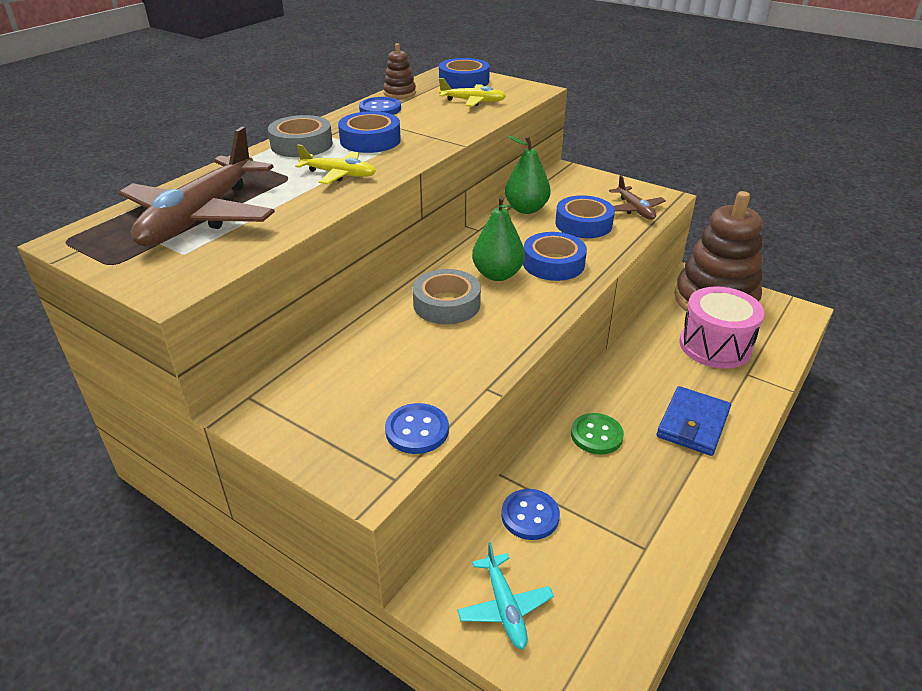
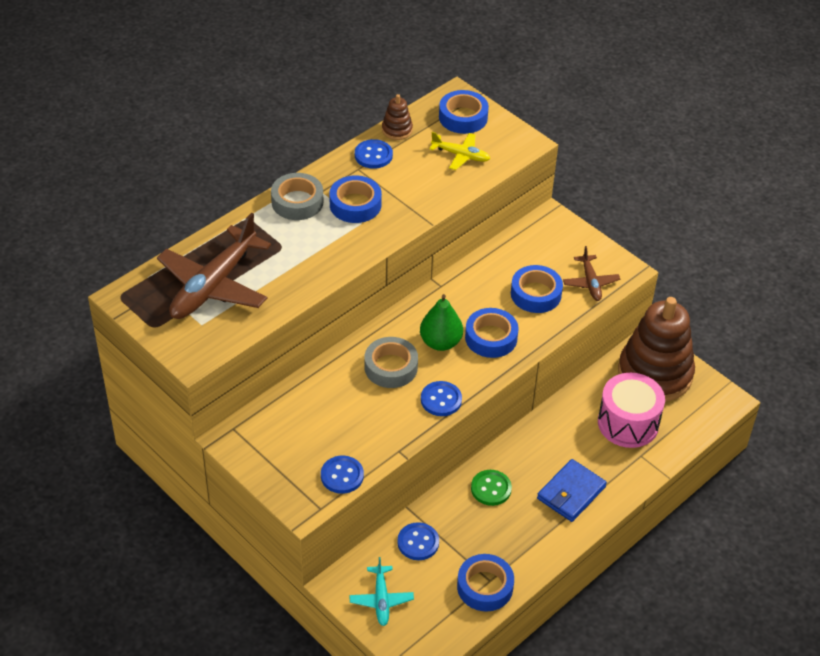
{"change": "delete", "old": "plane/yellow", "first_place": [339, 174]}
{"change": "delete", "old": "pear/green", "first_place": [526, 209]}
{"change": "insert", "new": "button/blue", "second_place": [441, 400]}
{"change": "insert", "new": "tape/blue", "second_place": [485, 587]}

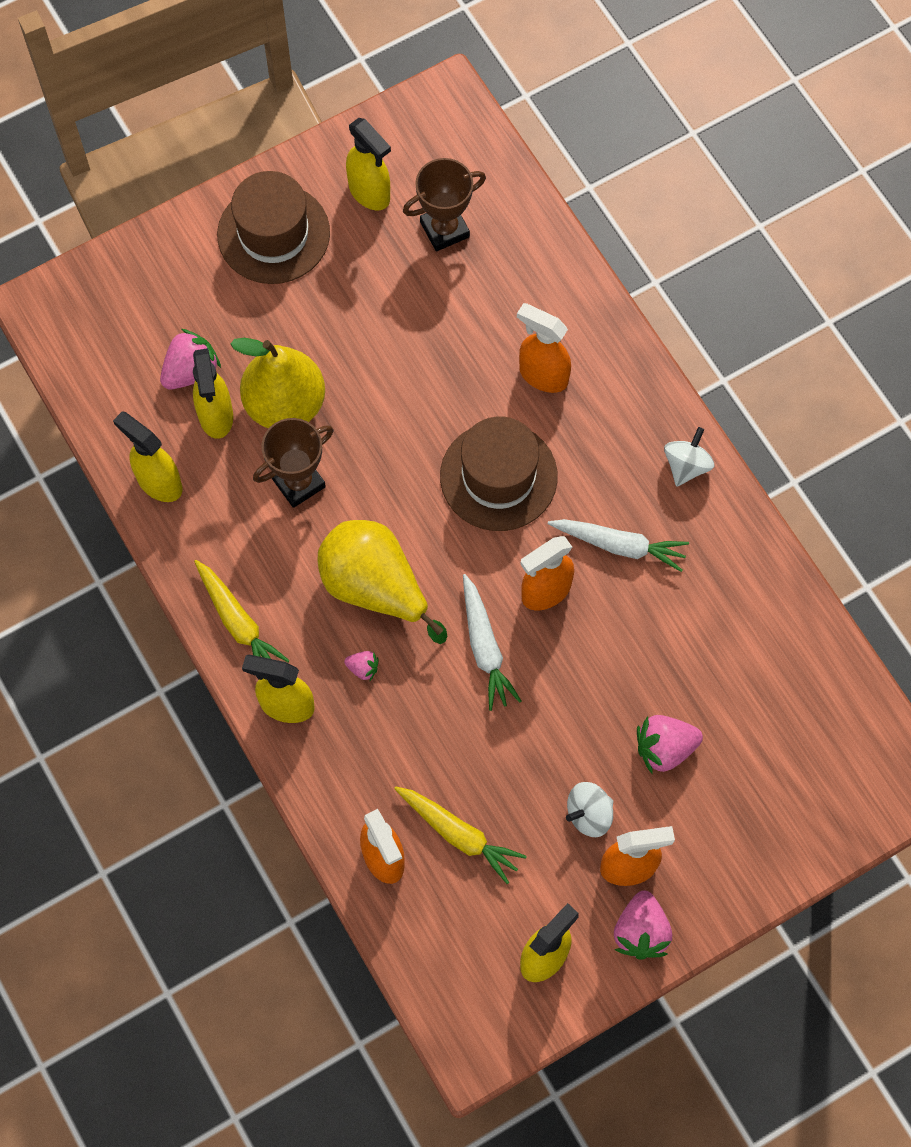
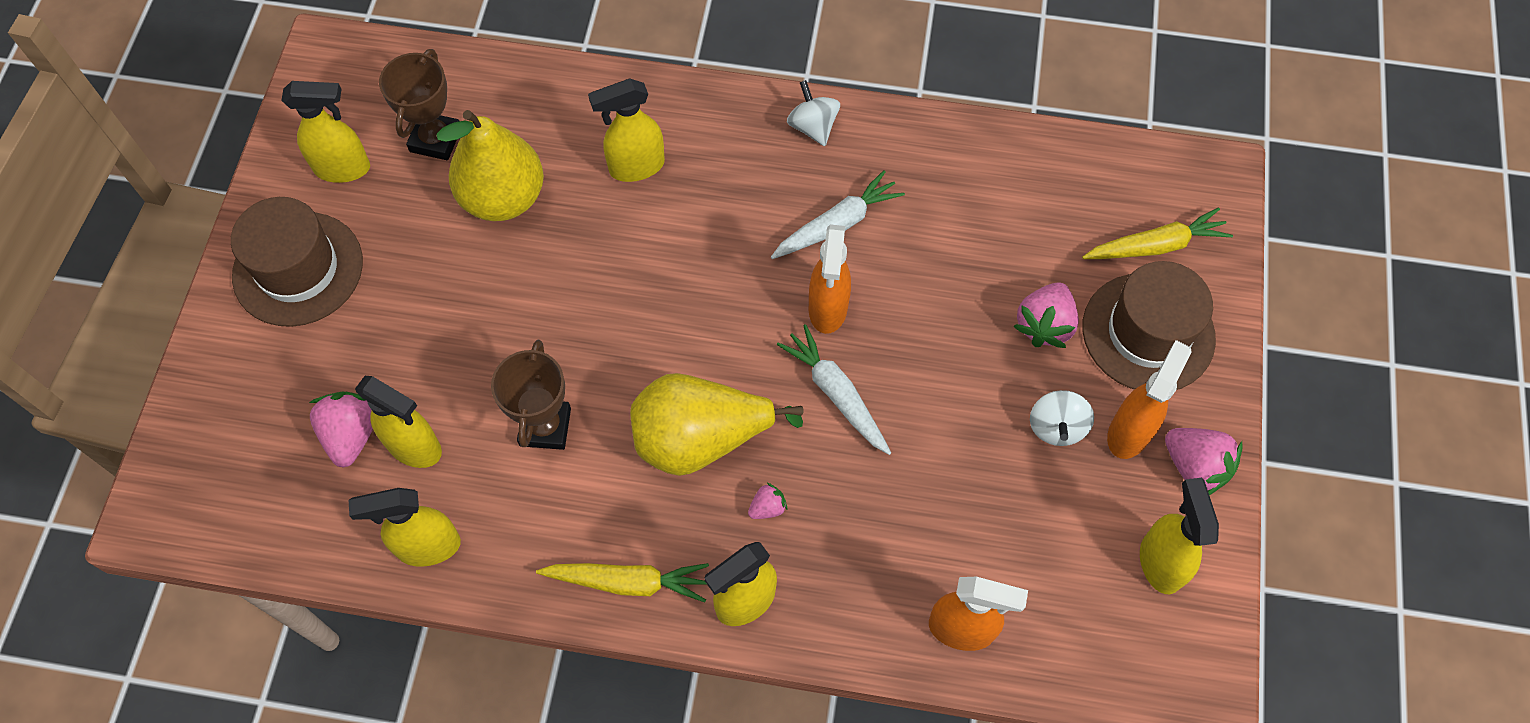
{"change": "move", "old": "pear/yellow", "first_place": [285, 404], "second_place": [503, 198]}
{"change": "move", "old": "carrot/yellow", "first_place": [459, 834], "second_place": [1156, 246]}
{"change": "move", "old": "hat/brown", "first_place": [498, 476], "second_place": [1148, 332]}
{"change": "rotate", "old": "carrot/white", "first_place": [485, 648], "second_place": [836, 394], "degrees": -150}
{"change": "recolor", "old": "spray bottle/orange", "new": "spray bottle/yellow", "first_place": [542, 375], "second_place": [636, 167]}

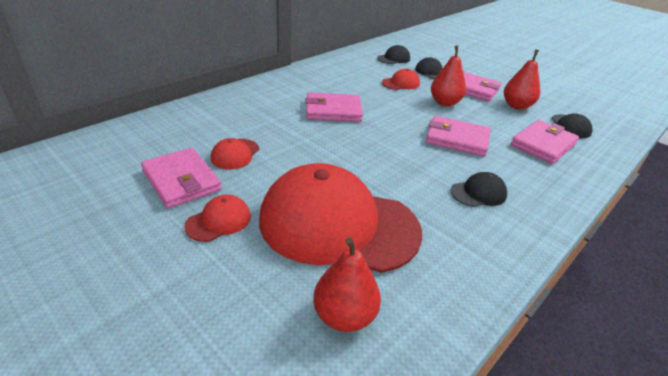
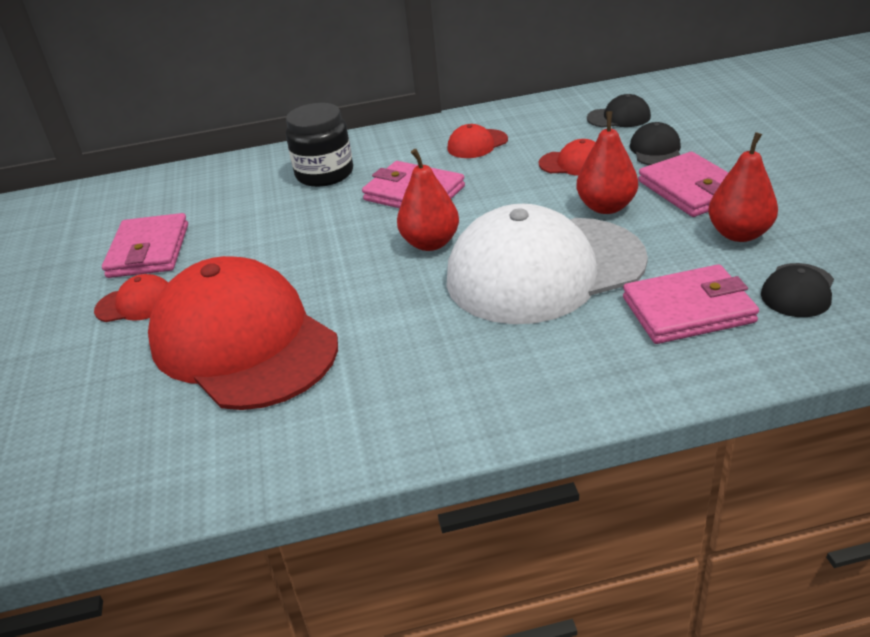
{"change": "move", "old": "cap/red", "first_place": [235, 154], "second_place": [477, 144]}
{"change": "move", "old": "pear/red", "first_place": [344, 316], "second_place": [430, 243]}
{"change": "replace", "old": "wallet/pink", "new": "cap/white", "first_place": [457, 139], "second_place": [544, 270]}
{"change": "delete", "old": "cap/black", "first_place": [478, 193]}
{"change": "insert", "new": "jar/black", "second_place": [324, 174]}

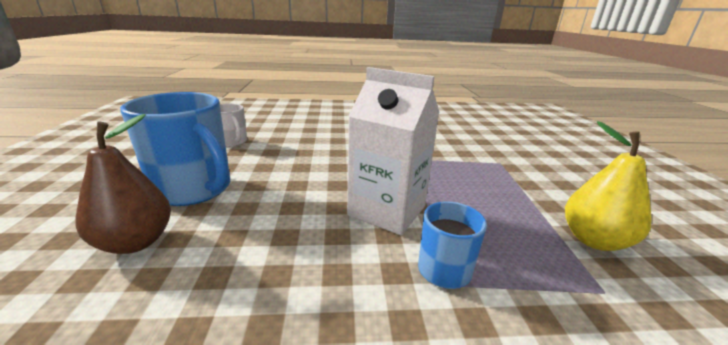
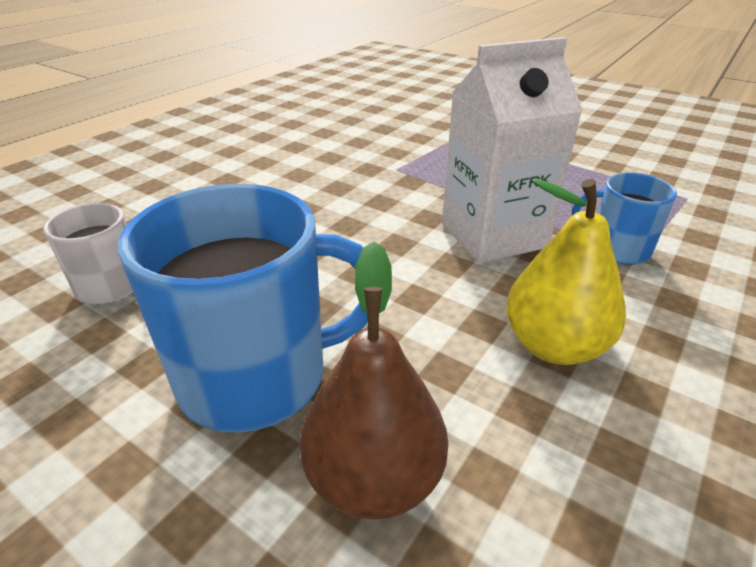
{"change": "move", "old": "pear/yellow", "first_place": [594, 240], "second_place": [554, 346]}

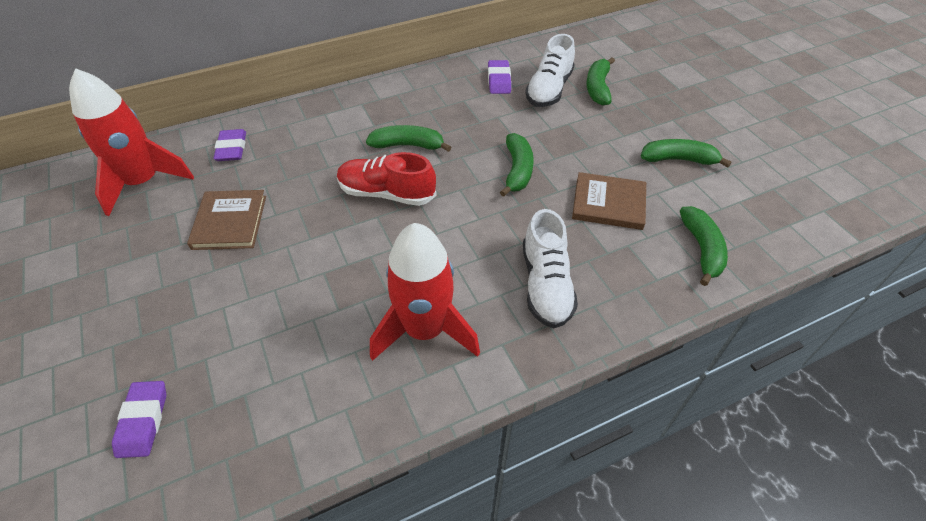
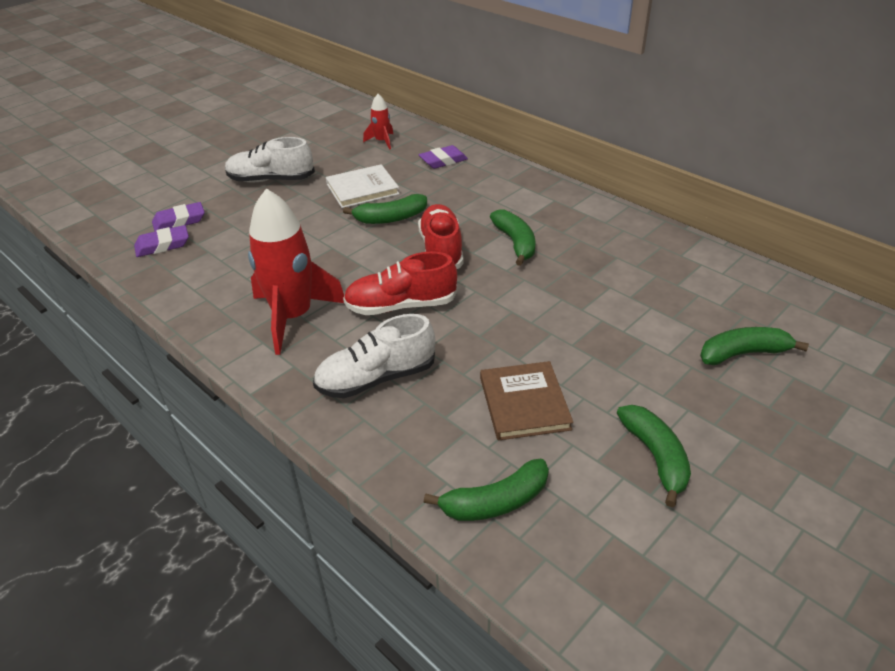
{"change": "resize", "old": "rocket/red", "first_place": [143, 182], "second_place": [382, 141], "factor": 0.47}
{"change": "recolor", "old": "book/brown", "new": "book/white", "first_place": [230, 222], "second_place": [362, 189]}
{"change": "move", "old": "eraser/purple", "first_place": [499, 80], "second_place": [162, 245]}
{"change": "move", "old": "banana/green", "first_place": [517, 170], "second_place": [390, 218]}
{"change": "move", "old": "shoe/white", "first_place": [549, 90], "second_place": [271, 180]}
{"change": "insert", "new": "shoe/red", "second_place": [401, 306]}

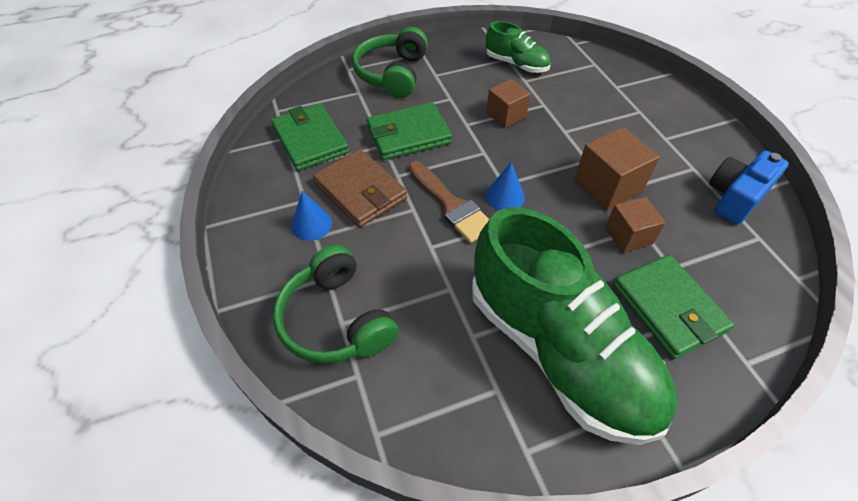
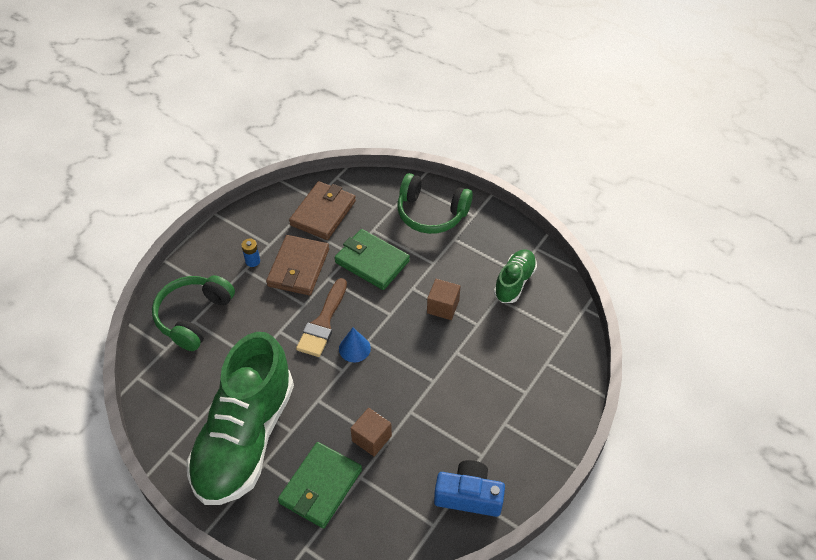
{"change": "recolor", "old": "wallet/green", "new": "wallet/brown", "first_place": [310, 140], "second_place": [323, 213]}
{"change": "replace", "old": "cone/blue", "new": "battery/blue", "first_place": [311, 224], "second_place": [252, 261]}
{"change": "rotate", "old": "headphones/green", "first_place": [392, 74], "second_place": [431, 213], "degrees": -135}
{"change": "rotate", "old": "shoe/green", "first_place": [516, 64], "second_place": [514, 282], "degrees": -150}
{"change": "delete", "old": "cube/brown", "first_place": [607, 186]}

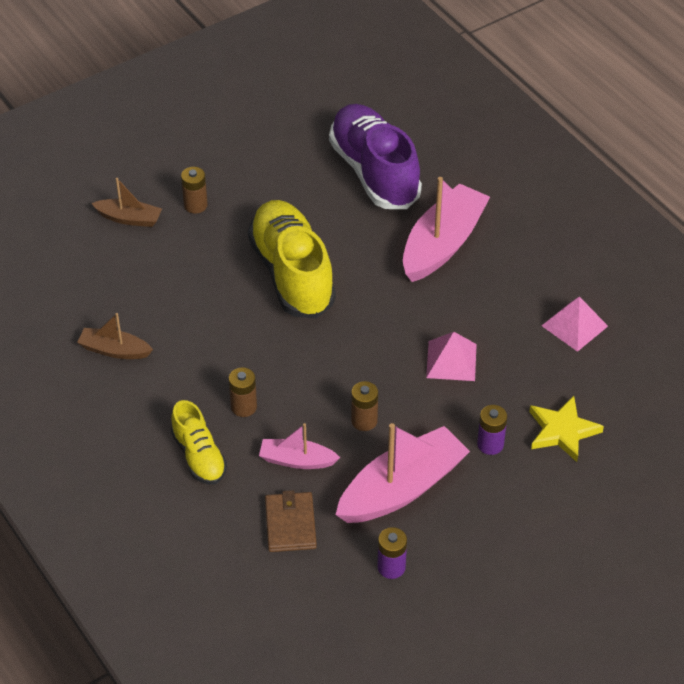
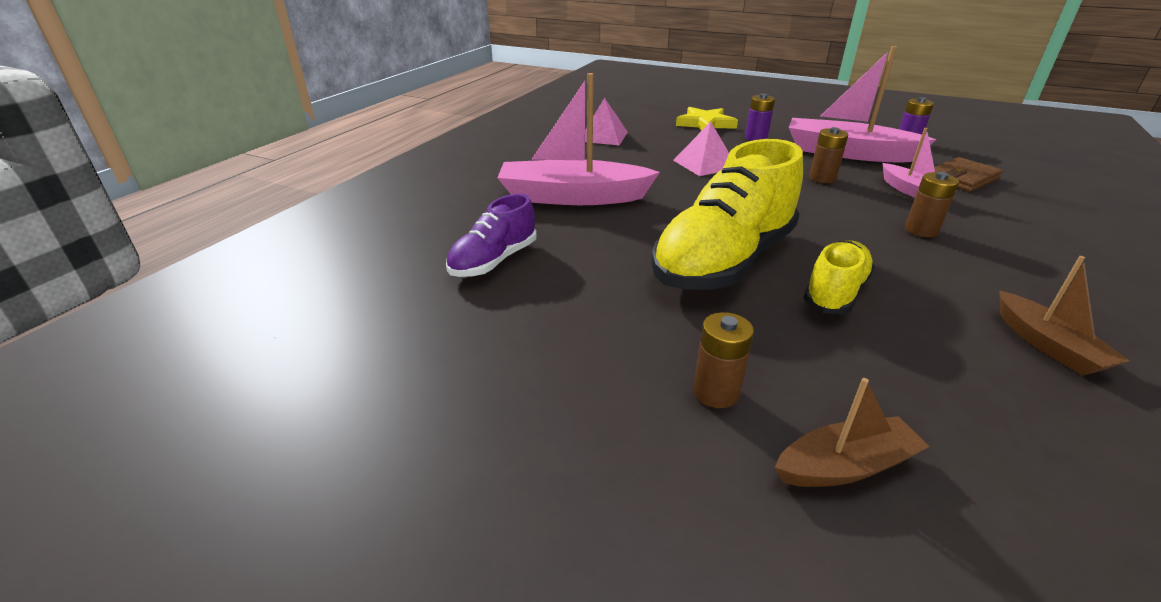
{"change": "rotate", "old": "boat/brown", "first_place": [129, 218], "second_place": [845, 466], "degrees": 90}
{"change": "move", "old": "shoe/yellow", "first_place": [199, 456], "second_place": [835, 292]}
{"change": "resize", "old": "shoe/purple", "first_place": [374, 172], "second_place": [494, 261], "factor": 0.54}

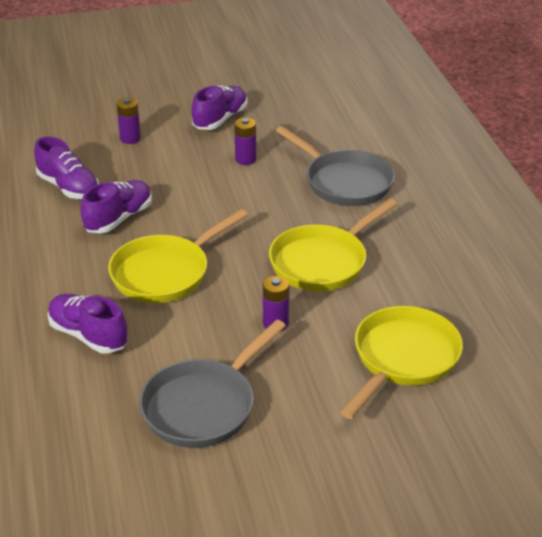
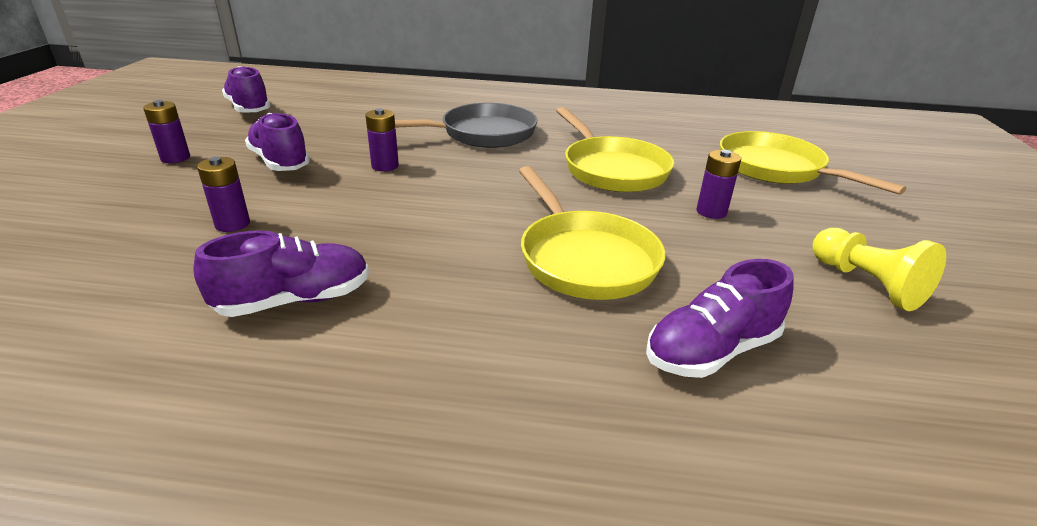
{"change": "move", "old": "shoe/purple", "first_place": [119, 219], "second_place": [249, 108]}
{"change": "replace", "old": "pan/grey", "new": "pawn/yellow", "first_place": [203, 406], "second_place": [866, 283]}
{"change": "insert", "new": "battery/purple", "second_place": [175, 158]}

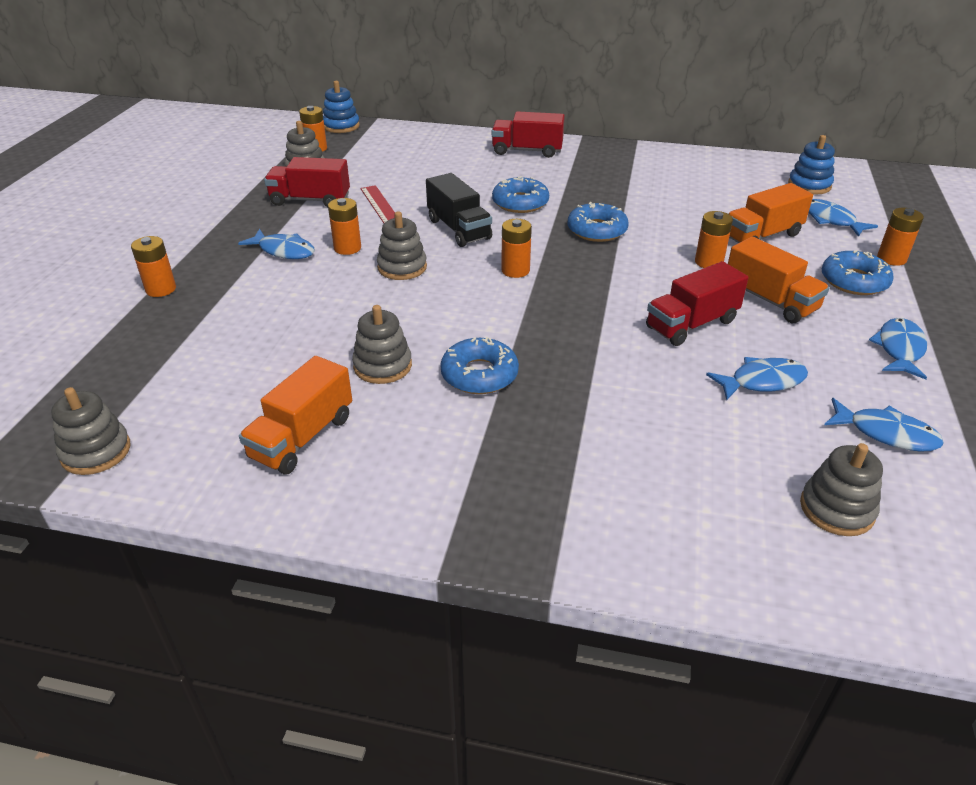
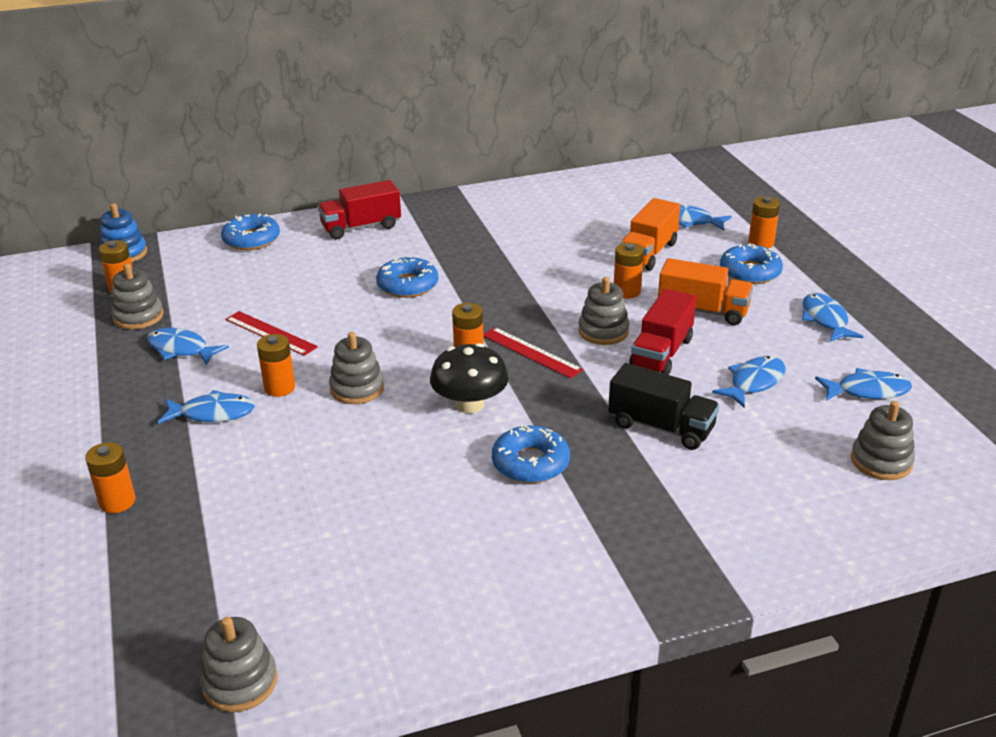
{"change": "delete", "old": "truck/orange", "first_place": [302, 437]}
{"change": "replace", "old": "truck/red", "new": "fish/blue", "first_place": [310, 200], "second_place": [181, 349]}
{"change": "move", "old": "stacking toy/grey", "first_place": [382, 366], "second_place": [603, 331]}
{"change": "move", "old": "truck/black", "first_place": [459, 229], "second_place": [661, 427]}
{"change": "move", "old": "donut/blue", "first_place": [597, 230], "second_place": [251, 239]}
{"change": "delete", "old": "stacking toy/blue", "first_place": [809, 185]}
{"change": "insert", "new": "mushroom/black", "second_place": [470, 404]}
{"change": "insert", "new": "ruler/red", "second_place": [531, 352]}

